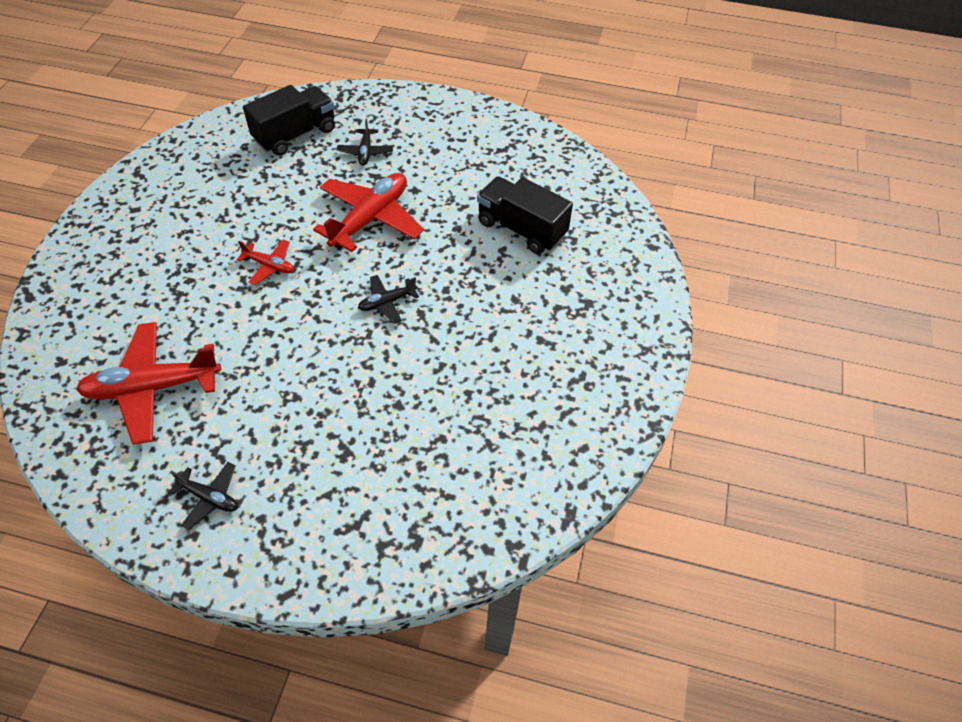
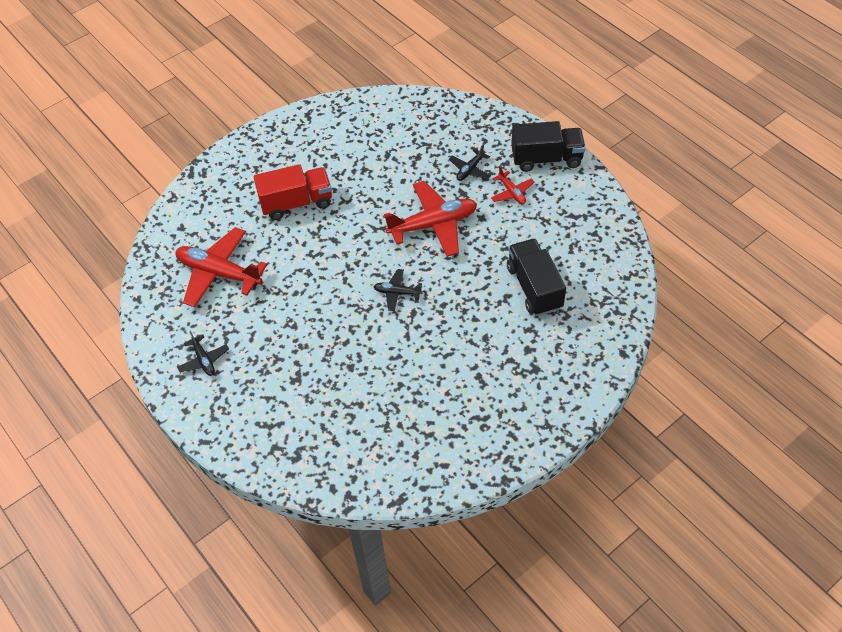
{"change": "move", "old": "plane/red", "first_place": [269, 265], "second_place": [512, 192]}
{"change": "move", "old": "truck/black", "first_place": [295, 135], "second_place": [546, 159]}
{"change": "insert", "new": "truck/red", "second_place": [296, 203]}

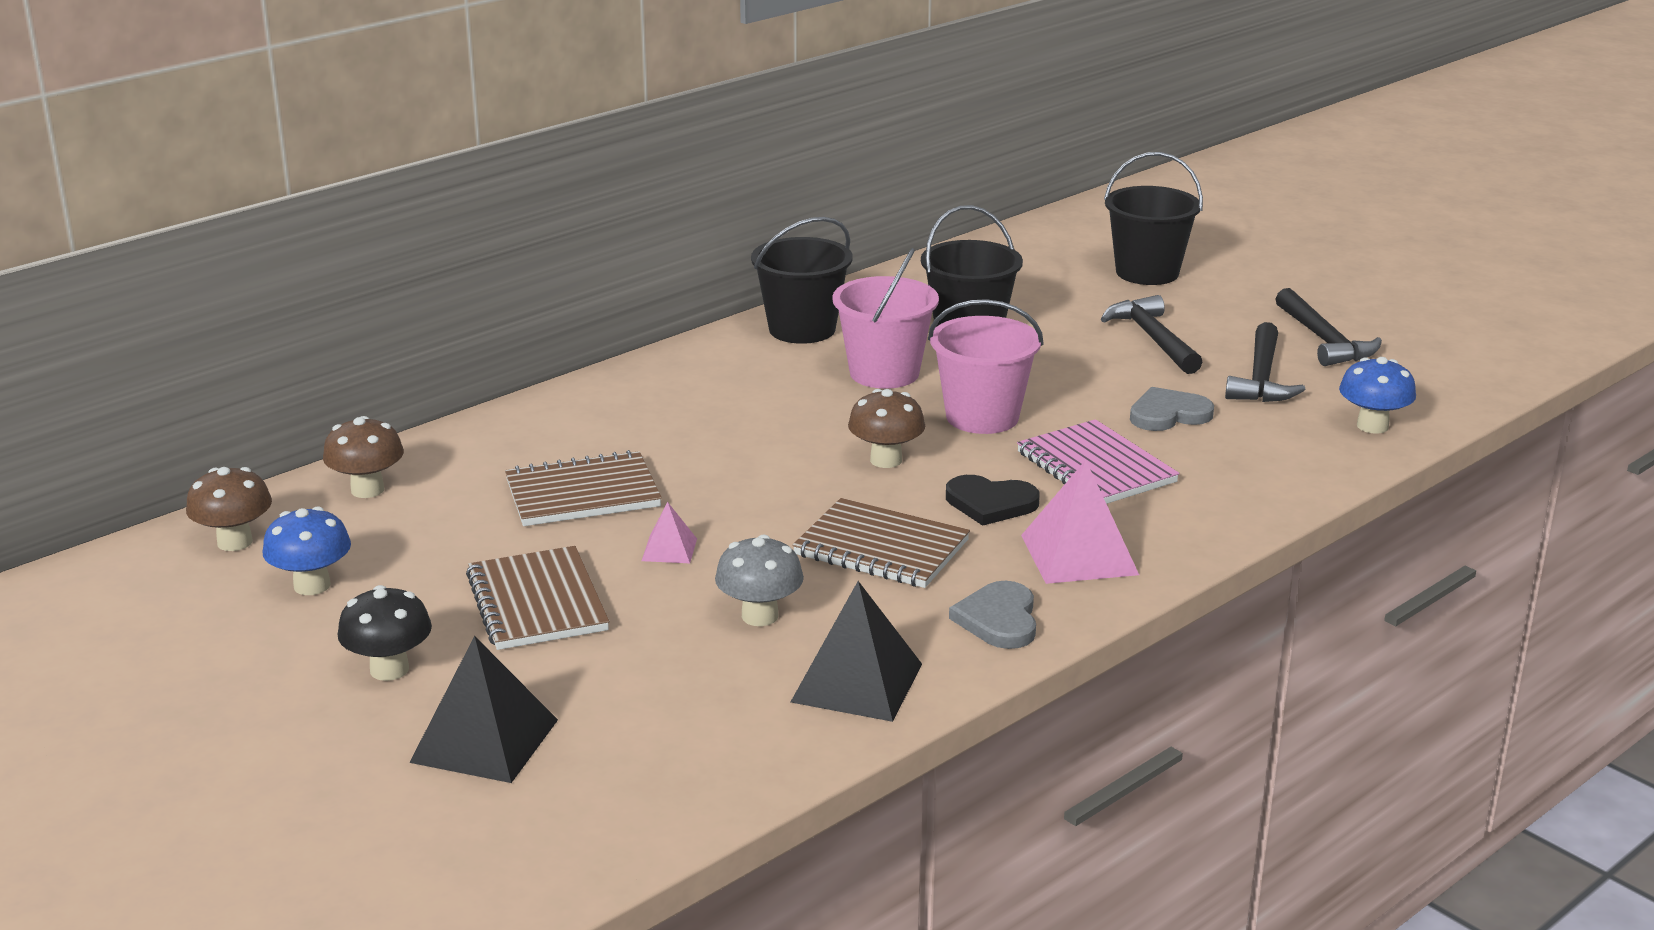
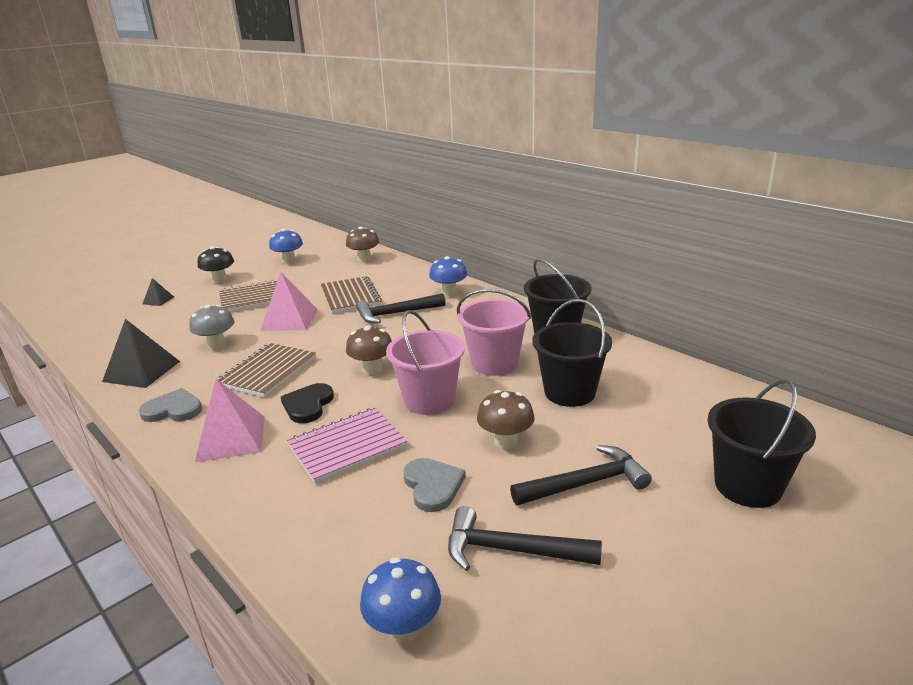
{"change": "move", "old": "mushroom/brown", "first_place": [235, 542], "second_place": [505, 441]}
{"change": "resize", "old": "pyramid/black", "first_place": [484, 741], "second_place": [158, 300], "factor": 0.51}
{"change": "resize", "old": "pyramid/pink", "first_place": [669, 549], "second_place": [289, 319], "factor": 1.95}
{"change": "move", "old": "hammer/black", "first_place": [1324, 340], "second_place": [396, 314]}
{"change": "insert", "new": "mushroom/blue", "second_place": [449, 293]}

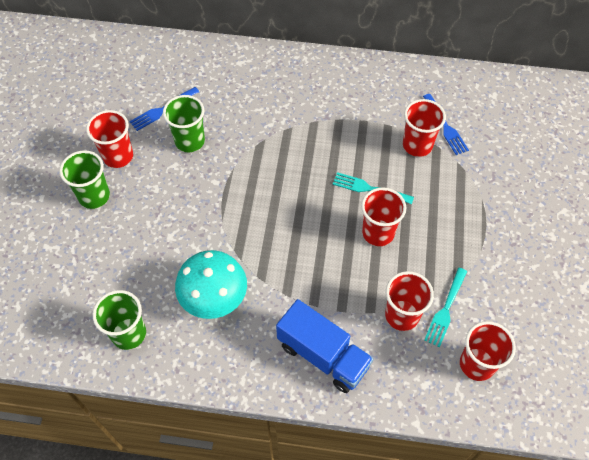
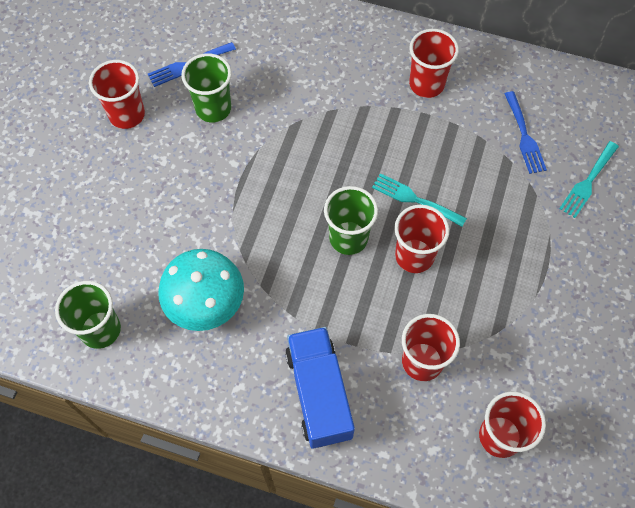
{"change": "move", "old": "cup/green", "first_place": [94, 196], "second_place": [348, 238]}
{"change": "rotate", "old": "truck/blue", "first_place": [323, 355], "second_place": [319, 394], "degrees": -150}
{"change": "move", "old": "cup/red", "first_place": [417, 145], "second_place": [426, 84]}
{"change": "move", "old": "fork/turquoise", "first_place": [445, 310], "second_place": [588, 182]}

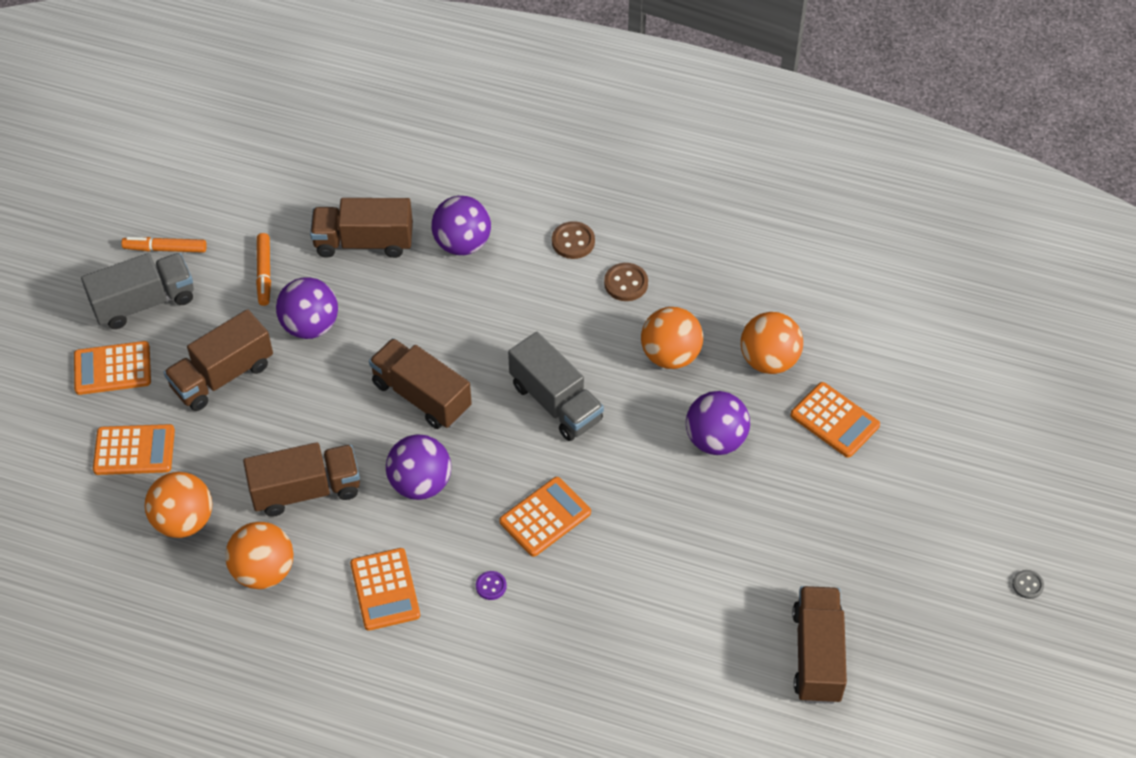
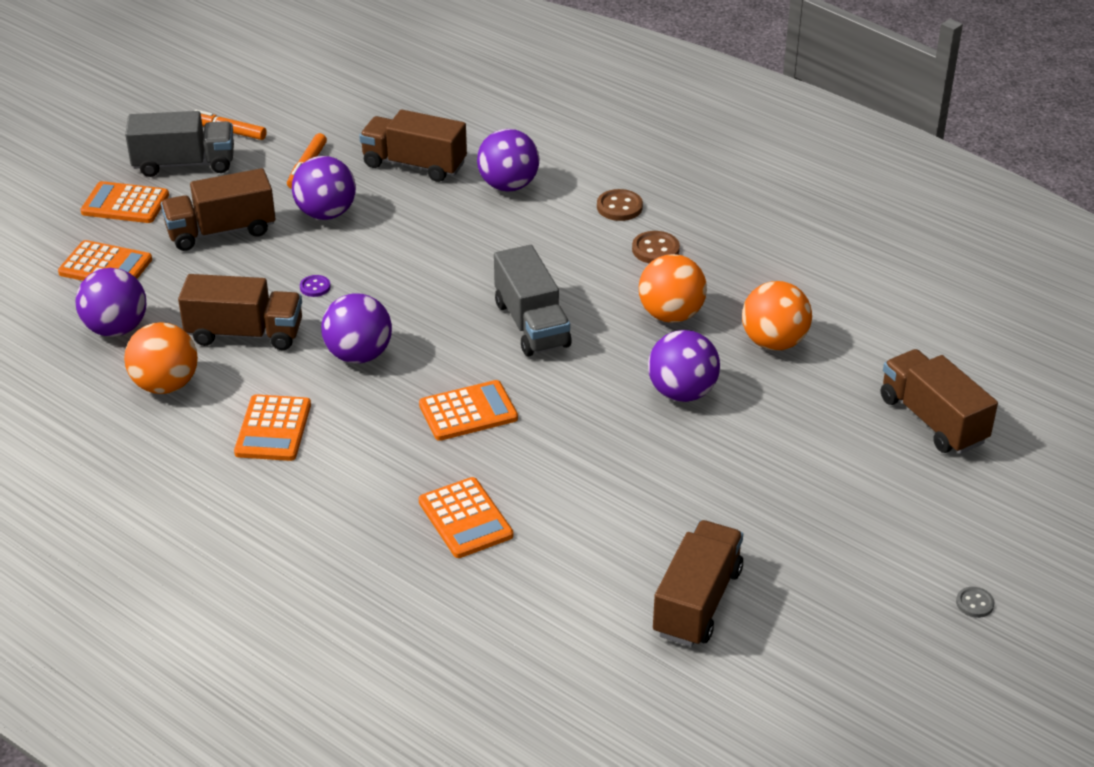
{"change": "recolor", "old": "ball/orange", "new": "ball/purple", "first_place": [184, 521], "second_place": [116, 329]}
{"change": "move", "old": "truck/brown", "first_place": [421, 396], "second_place": [932, 420]}
{"change": "move", "old": "button/purple", "first_place": [491, 586], "second_place": [315, 287]}
{"change": "move", "old": "calculator/orange", "first_place": [834, 420], "second_place": [465, 519]}

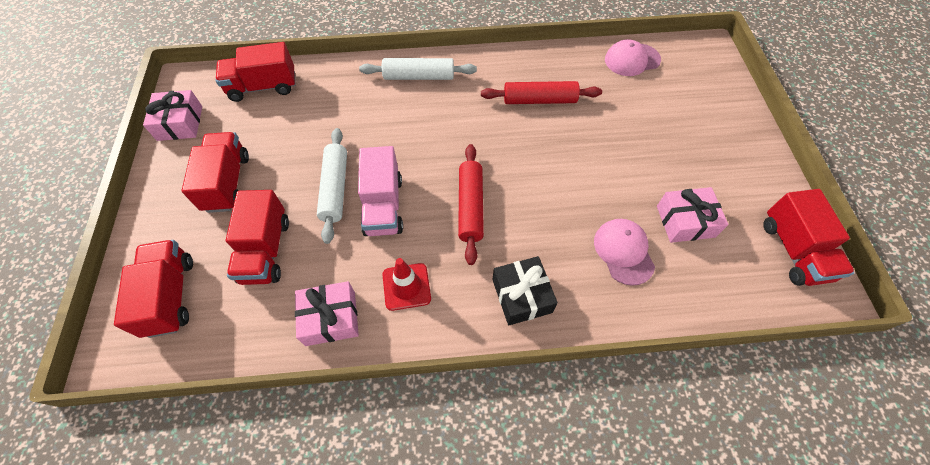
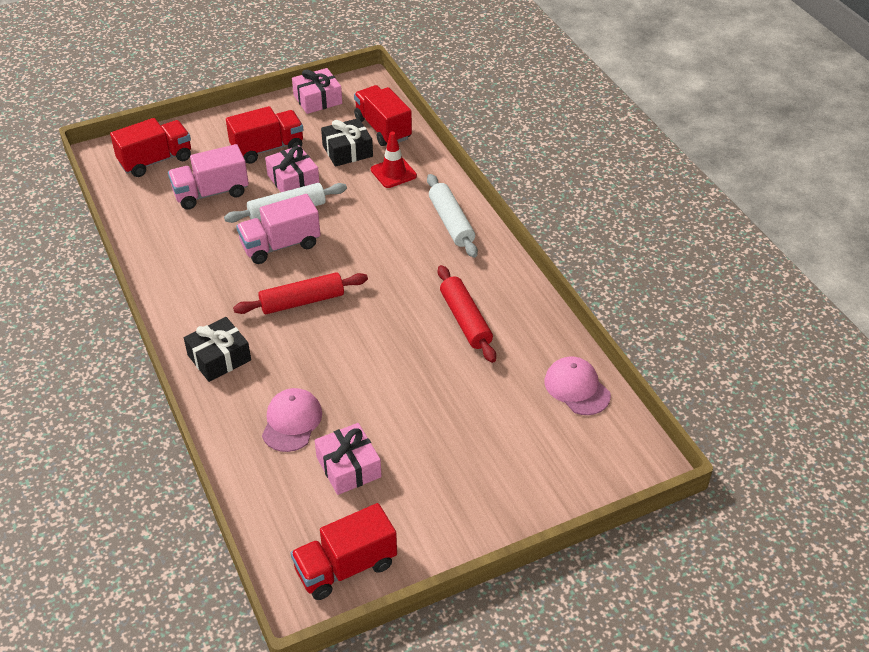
{"change": "recolor", "old": "truck/red", "new": "truck/pink", "first_place": [266, 250], "second_place": [211, 193]}
{"change": "move", "old": "gift/pink", "first_place": [330, 318], "second_place": [293, 180]}
{"change": "move", "old": "traffic cone/red", "first_place": [406, 286], "second_place": [393, 173]}
{"change": "rotate", "old": "cap/pink", "first_place": [623, 252], "second_place": [291, 422], "degrees": -45}
{"change": "insert", "new": "gift/black", "second_place": [347, 151]}

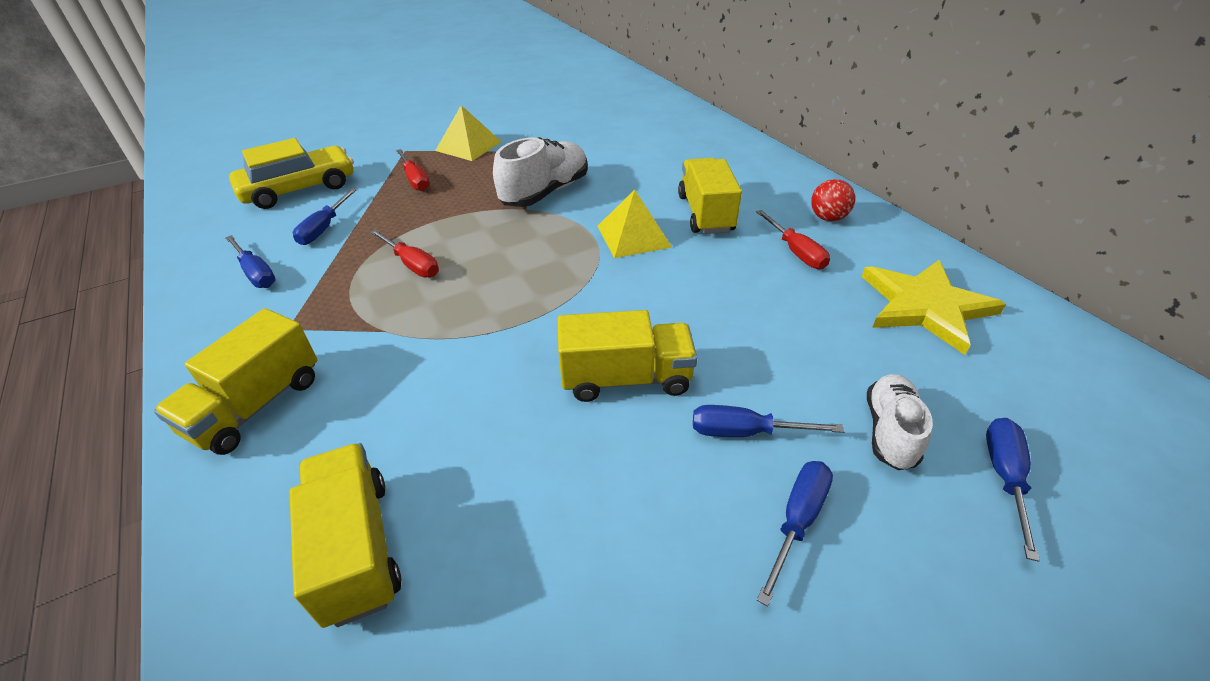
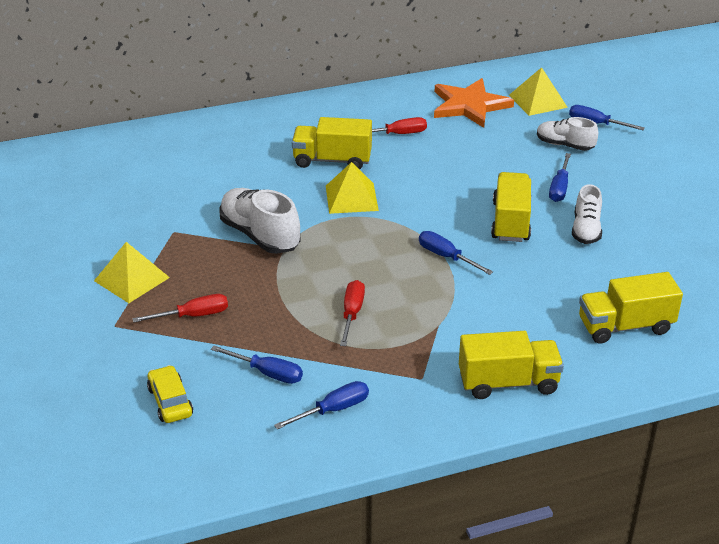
{"change": "rotate", "old": "truck/yellow", "first_place": [256, 405], "second_place": [508, 383], "degrees": -45}
{"change": "resize", "old": "car/yellow", "first_place": [299, 189], "second_place": [170, 401], "factor": 0.57}
{"change": "rotate", "old": "screwdriver/red", "first_place": [412, 264], "second_place": [352, 313], "degrees": -45}
{"change": "move", "old": "screwdriver/blue", "first_place": [797, 521], "second_place": [446, 257]}
{"change": "delete", "old": "ball/red", "first_place": [828, 218]}
{"change": "recolor", "old": "star/yellow", "new": "star/orange", "first_place": [925, 306], "second_place": [469, 105]}
{"change": "insert", "new": "pyramid/yellow", "second_place": [538, 101]}
{"change": "insert", "new": "shoe/white", "second_place": [586, 230]}

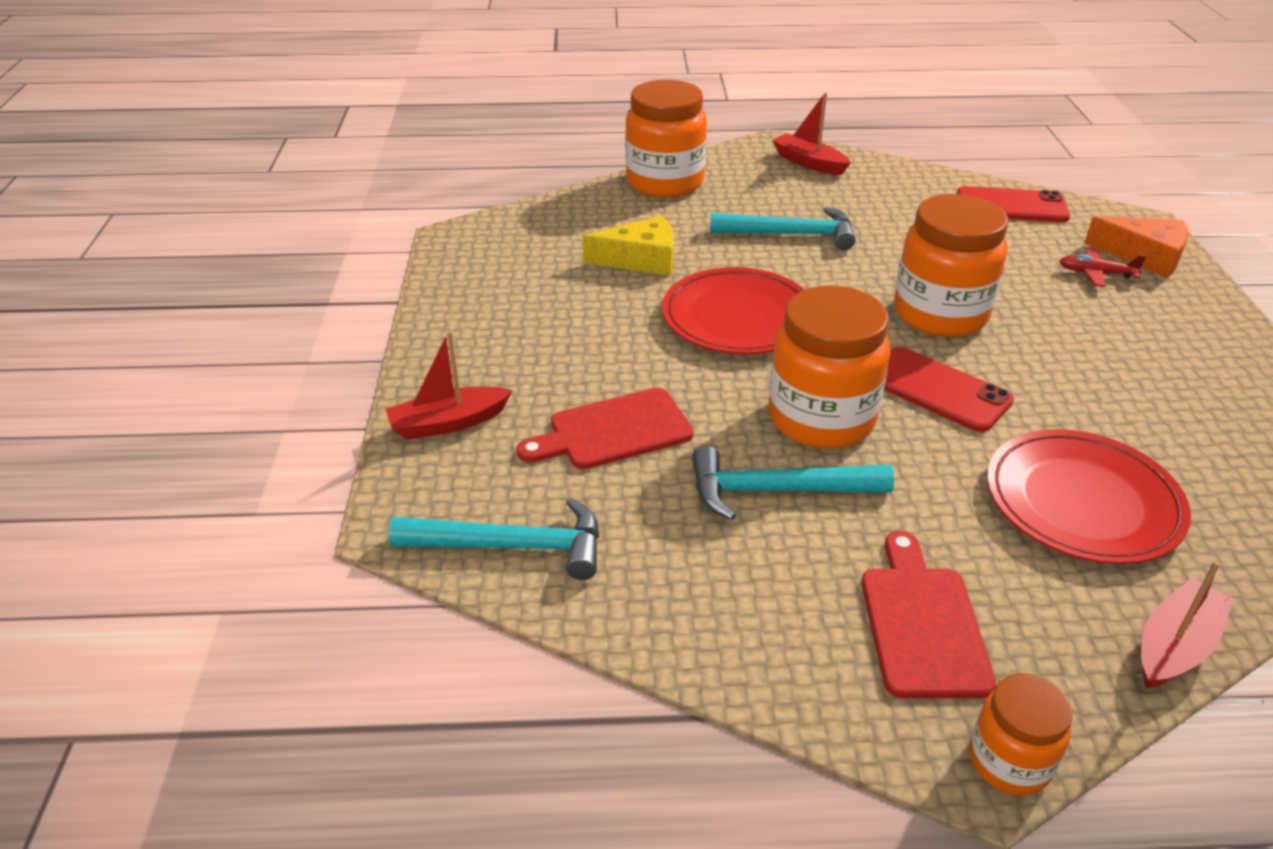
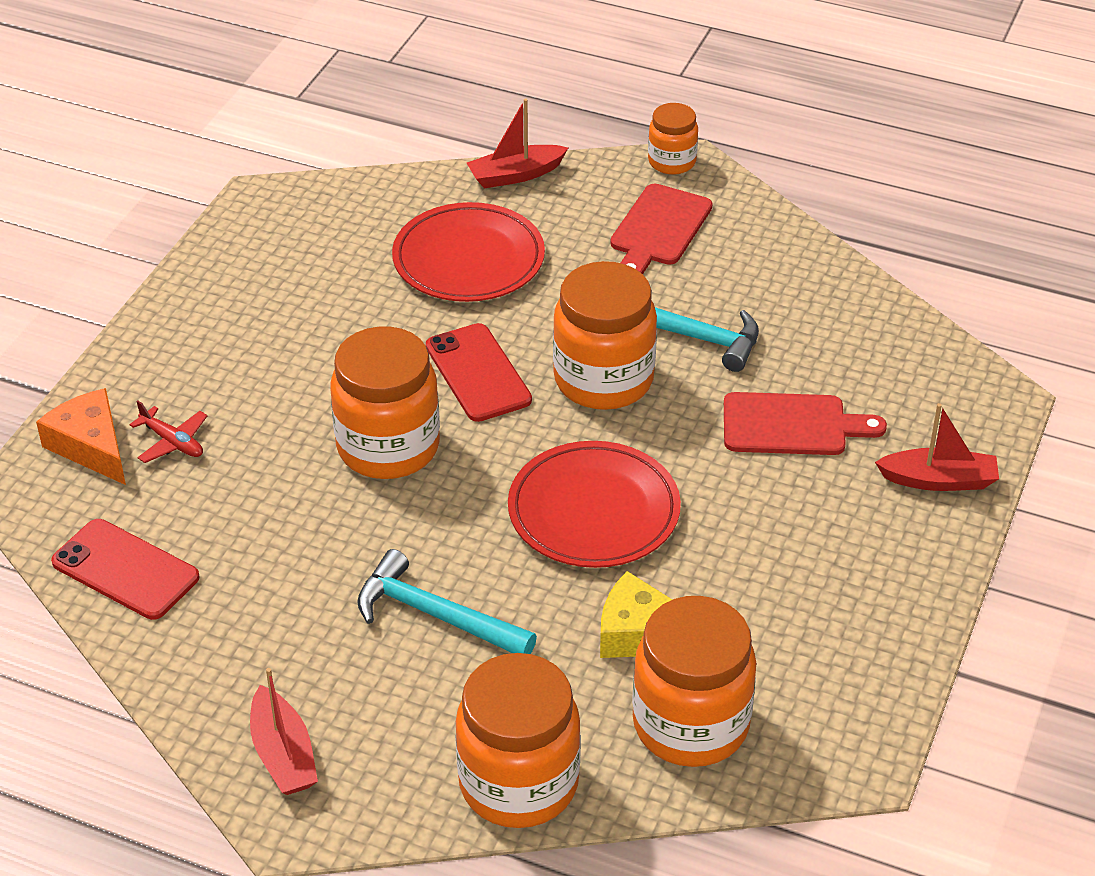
{"change": "delete", "old": "hammer/turquoise", "first_place": [512, 546]}
{"change": "insert", "new": "jar/orange", "second_place": [690, 724]}

